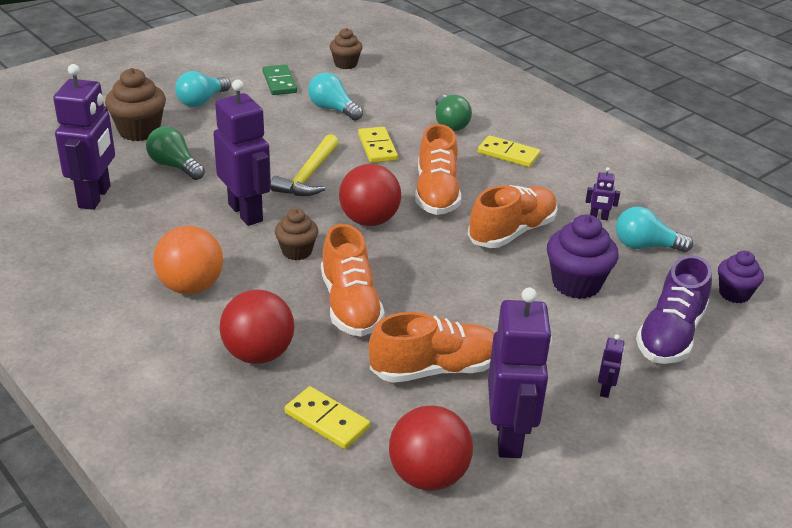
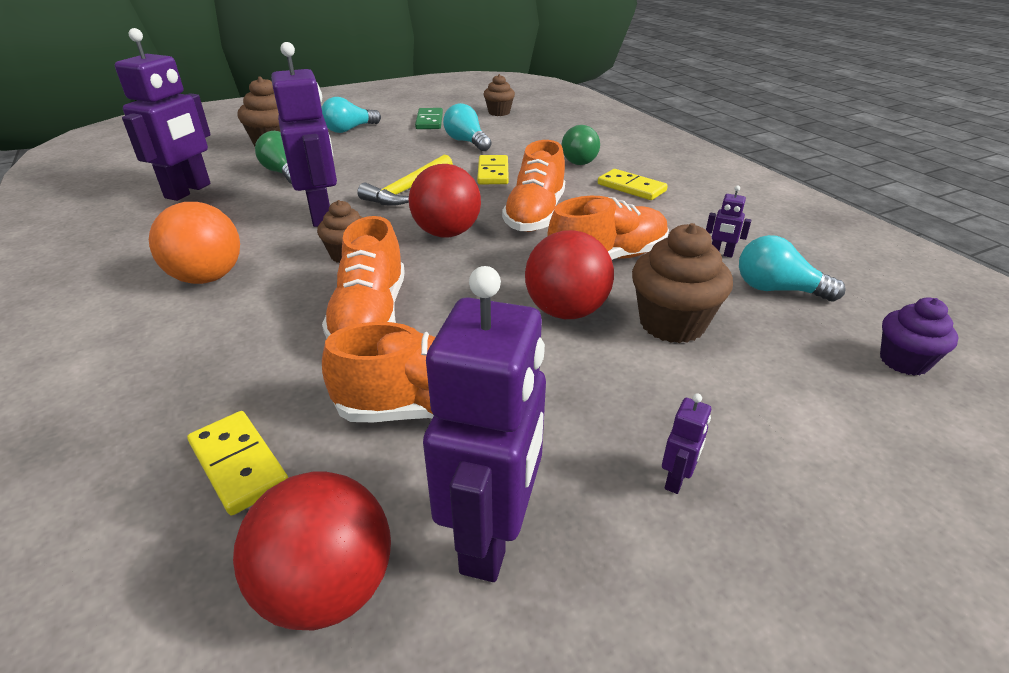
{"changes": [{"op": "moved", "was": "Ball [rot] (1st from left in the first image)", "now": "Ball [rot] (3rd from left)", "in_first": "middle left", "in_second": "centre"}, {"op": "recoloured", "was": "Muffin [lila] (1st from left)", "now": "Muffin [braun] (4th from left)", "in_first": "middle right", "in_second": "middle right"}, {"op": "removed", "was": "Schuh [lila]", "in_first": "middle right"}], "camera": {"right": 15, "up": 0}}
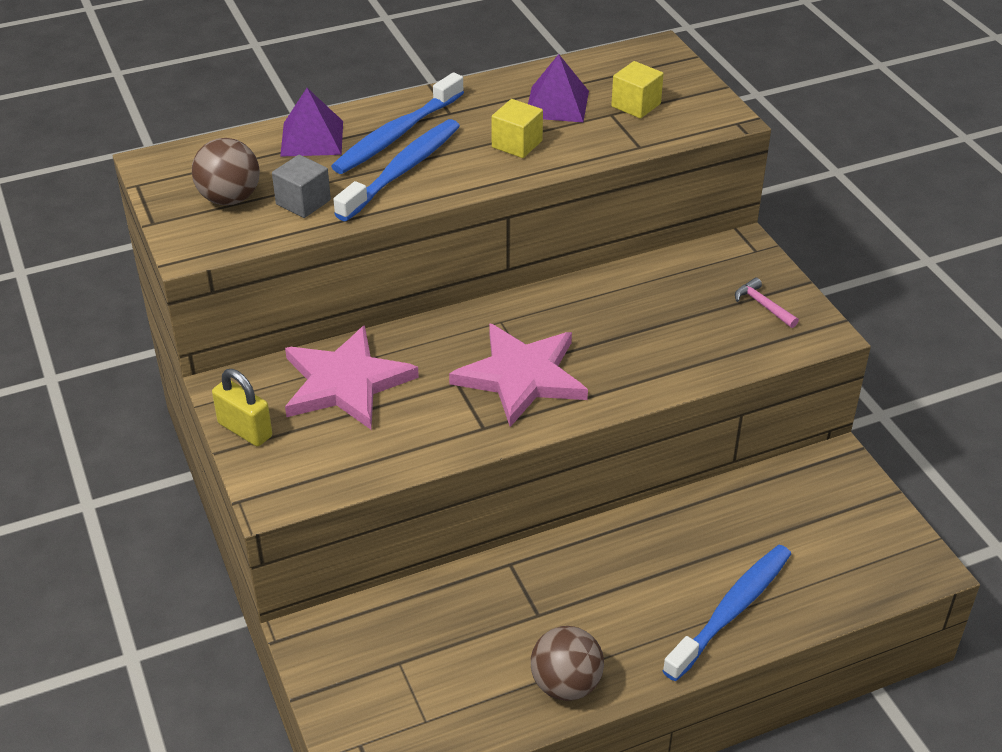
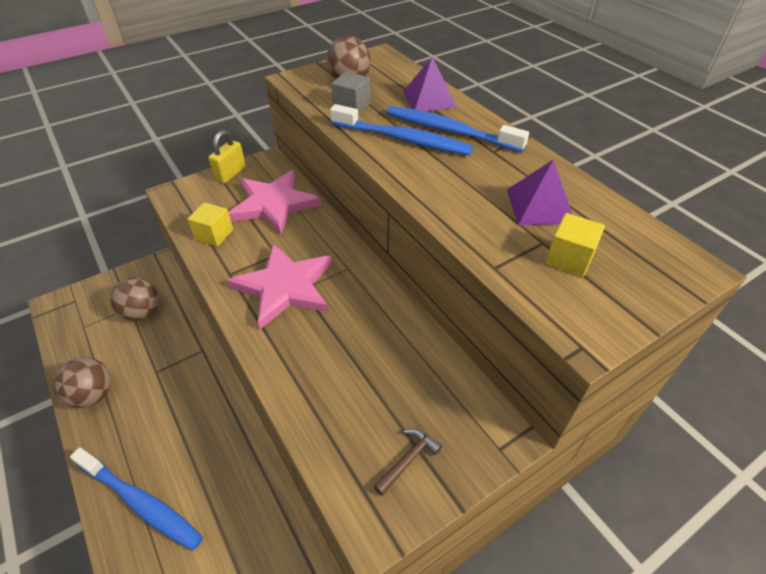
{"changes": [{"op": "moved", "was": "Kubus [gelb] (1st from left)", "in_first": "top centre", "in_second": "middle left"}, {"op": "recoloured", "was": "Hammer [rosa]", "now": "Hammer [braun]", "in_first": "middle right", "in_second": "bottom centre"}, {"op": "added", "now": "Ball [braun] (2nd from left)", "in_second": "middle left"}], "camera": {"right": 80, "up": 5}}
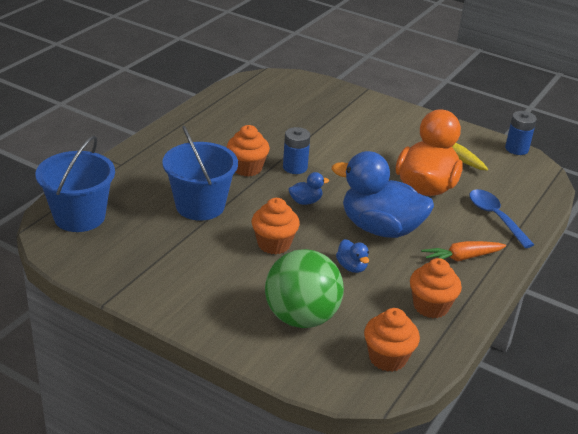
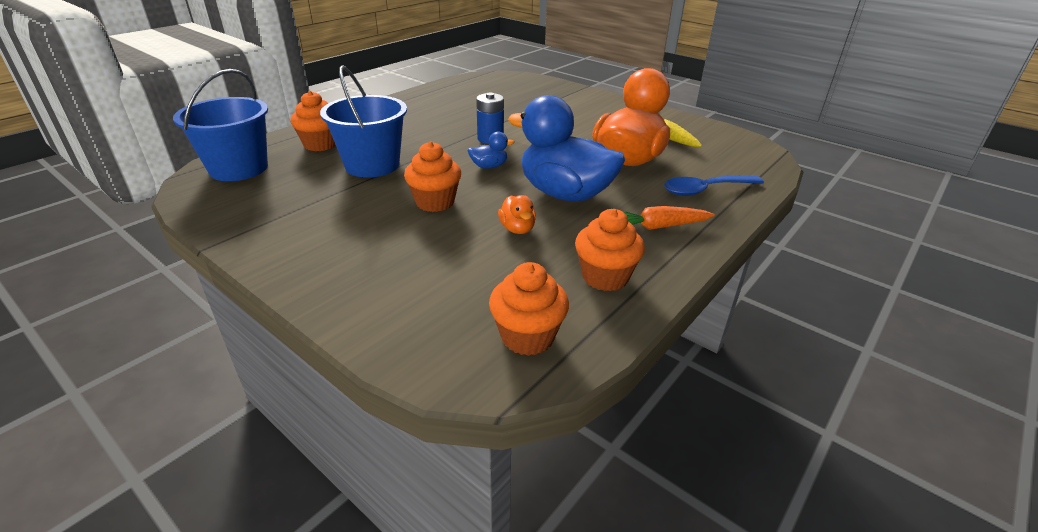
{"changes": [{"op": "moved", "was": "Muffin [orange] (1st from left)", "in_first": "centre", "in_second": "top left"}, {"op": "removed", "was": "Ball [grün]", "in_first": "centre"}, {"op": "recoloured", "was": "Ente [blau] (2nd from left)", "now": "Ente [orange] (1st from left)", "in_first": "centre", "in_second": "centre"}, {"op": "turned", "was": "Löffel [blau]", "in_first": "middle right", "in_second": "middle right", "clockwise": -90}, {"op": "removed", "was": "Batterie [blau] (2nd from left)", "in_first": "top right"}], "camera": {"right": 10, "up": 0}}
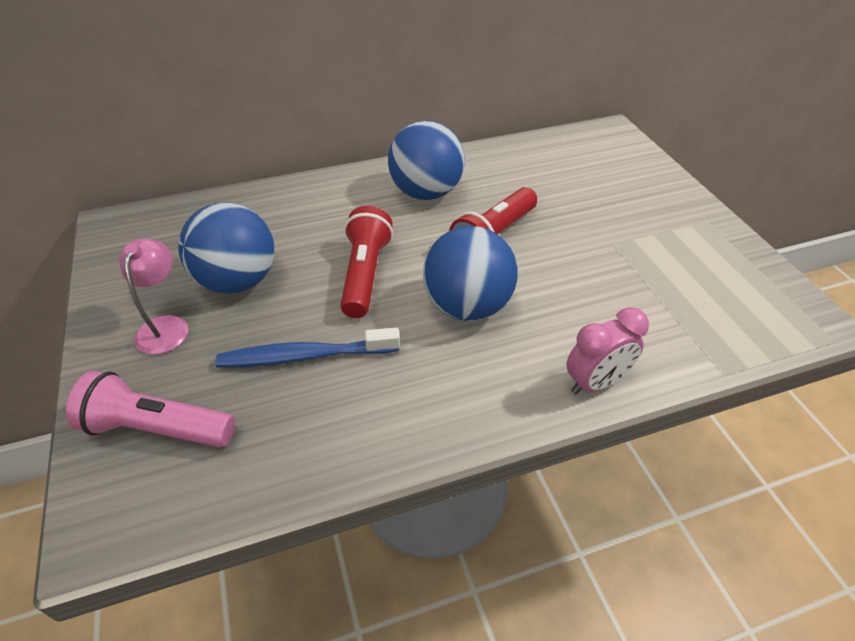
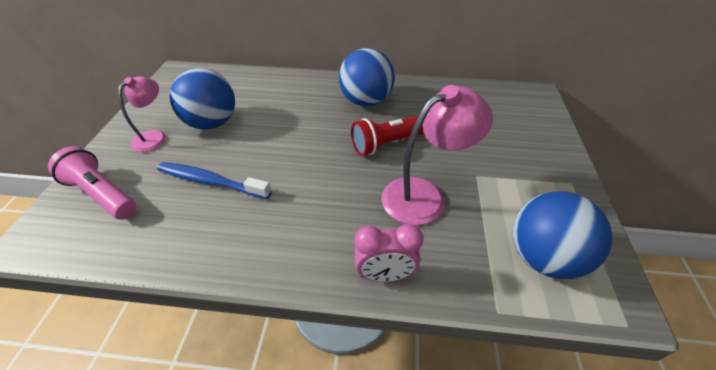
{"changes": [{"op": "removed", "was": "Taschenlampe [rot] (1st from left)", "in_first": "centre"}, {"op": "moved", "was": "Ball [blau] (3rd from left)", "in_first": "centre", "in_second": "middle right"}, {"op": "added", "now": "Lampe [rosa] (2nd from left)", "in_second": "centre"}], "camera": {"right": 25, "up": 0}}
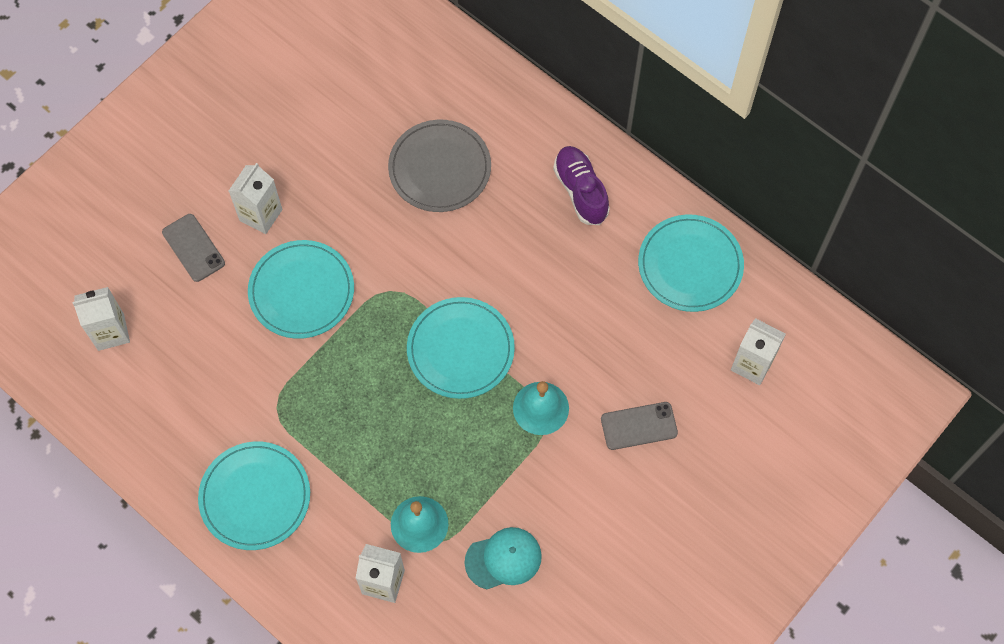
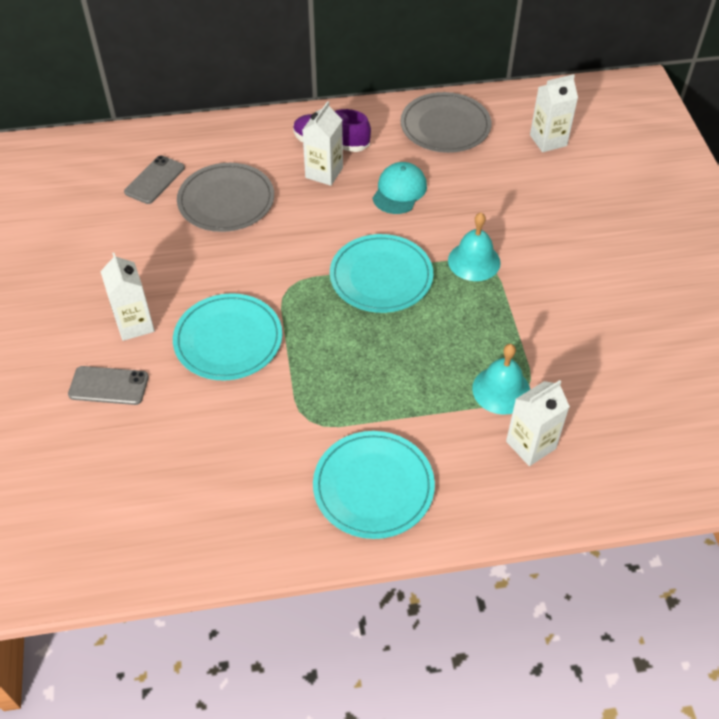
{"changes": [{"op": "moved", "was": "Getränkekarton [weiß] (1st from left in the first image)", "now": "Getränkekarton [weiß] (2nd from left)", "in_first": "middle left", "in_second": "top centre"}, {"op": "moved", "was": "Kappe [türkis]", "in_first": "bottom centre", "in_second": "top centre"}, {"op": "moved", "was": "Handy [grau] (2nd from left)", "in_first": "centre", "in_second": "top left"}, {"op": "recoloured", "was": "Teller [türkis] (4th from left)", "now": "Teller [grau] (2nd from left)", "in_first": "middle right", "in_second": "top centre"}], "camera": {"right": -50, "up": -15}}
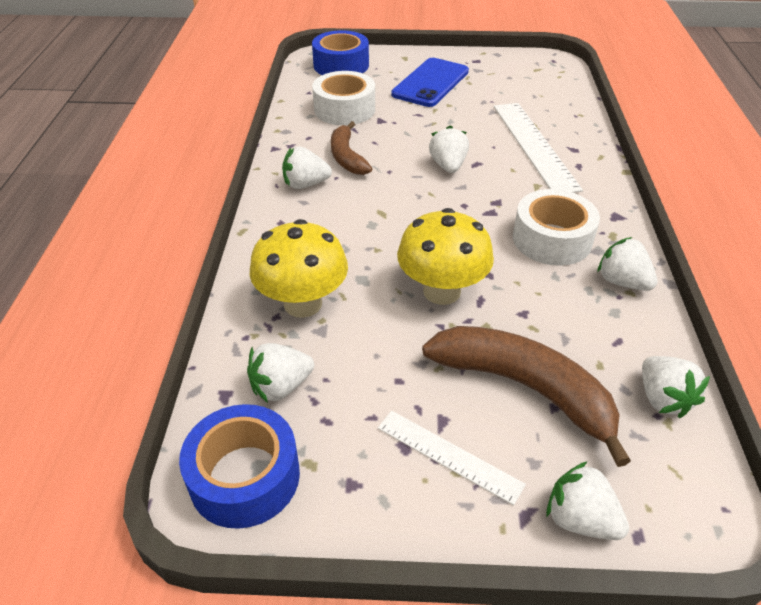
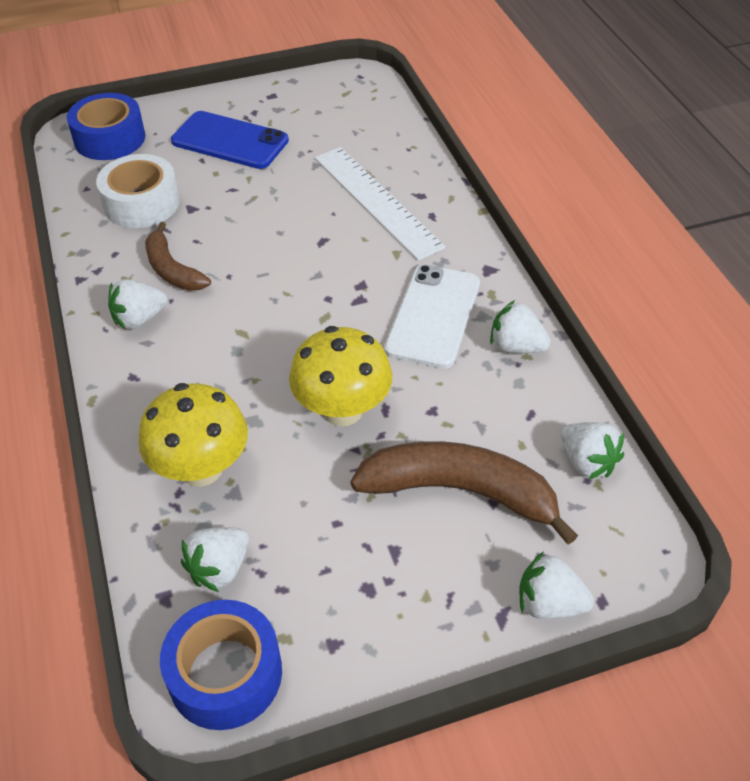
{"changes": [{"op": "removed", "was": "Lineal [weiß] (1st from left)", "in_first": "bottom centre"}, {"op": "turned", "was": "Handy [blau]", "in_first": "top centre", "in_second": "top left", "clockwise": -75}, {"op": "removed", "was": "Erdbeere [weiß] (3rd from left)", "in_first": "top centre"}, {"op": "replaced", "was": "Klebeband [weiß] (2nd from left)", "now": "Handy [weiß]", "in_first": "middle right", "in_second": "centre"}], "camera": {"right": -20, "up": 5}}
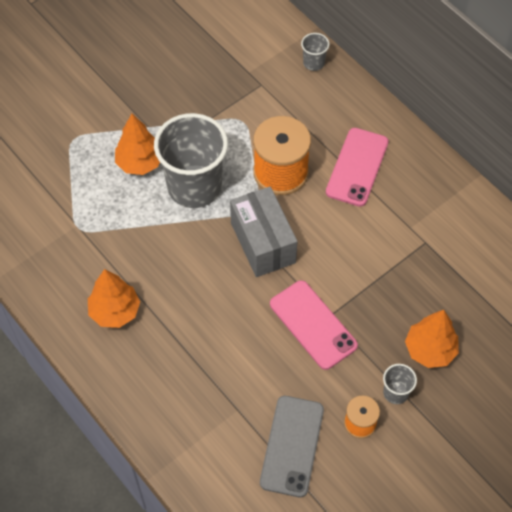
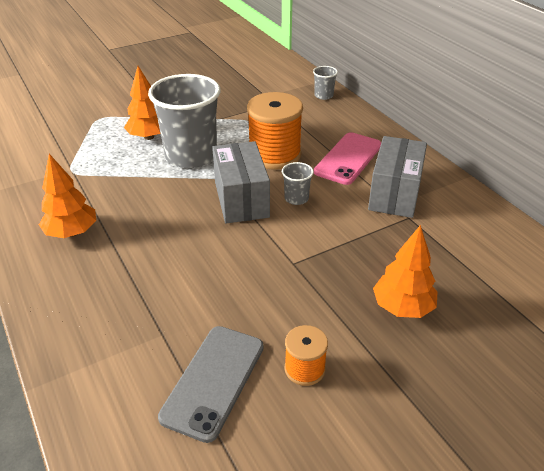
{"changes": [{"op": "removed", "was": "Handy [rosa] (1st from left)", "in_first": "centre"}, {"op": "moved", "was": "Becher [grau] (3rd from left in the first image)", "now": "Becher [grau] (2nd from left)", "in_first": "bottom right", "in_second": "centre"}, {"op": "added", "now": "Schachtel [grau] (2nd from left)", "in_second": "middle right"}], "camera": {"right": 10, "up": -20}}
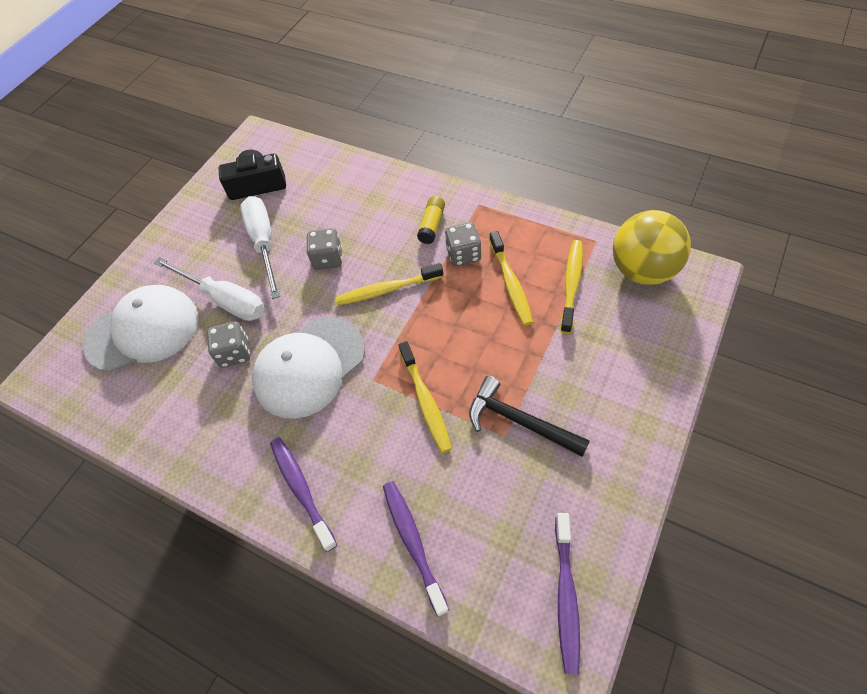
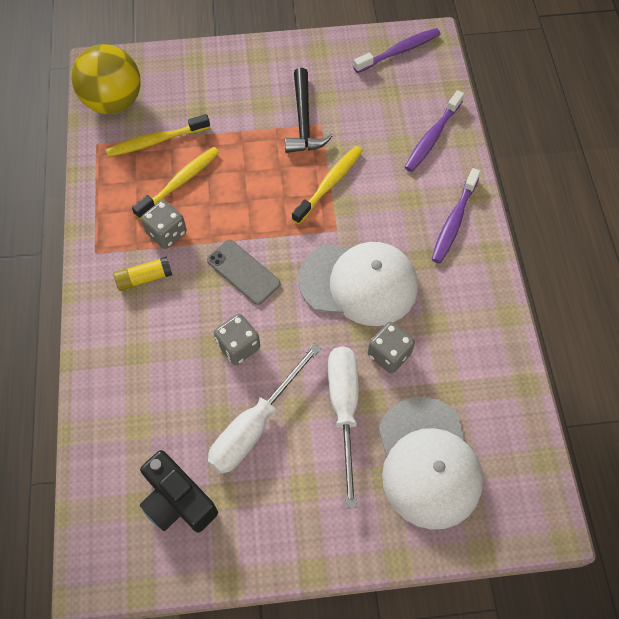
{"changes": [{"op": "turned", "was": "Kappe [weiß] (1st from left in the first image)", "in_first": "middle left", "in_second": "bottom right", "clockwise": -135}, {"op": "replaced", "was": "Zahnbürste [gelb] (1st from left)", "now": "Handy [grau]", "in_first": "centre", "in_second": "centre"}], "camera": {"right": -130, "up": 5}}
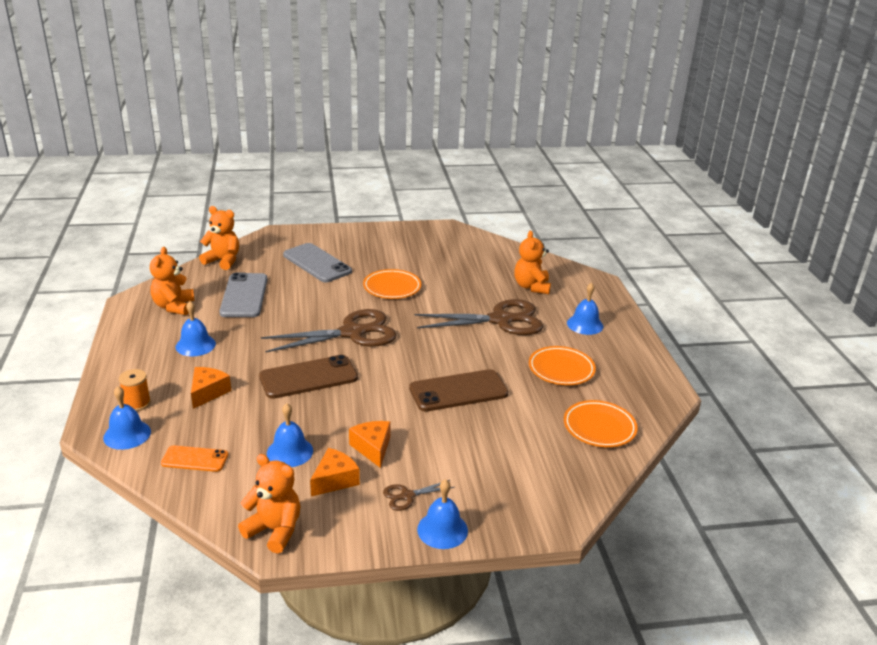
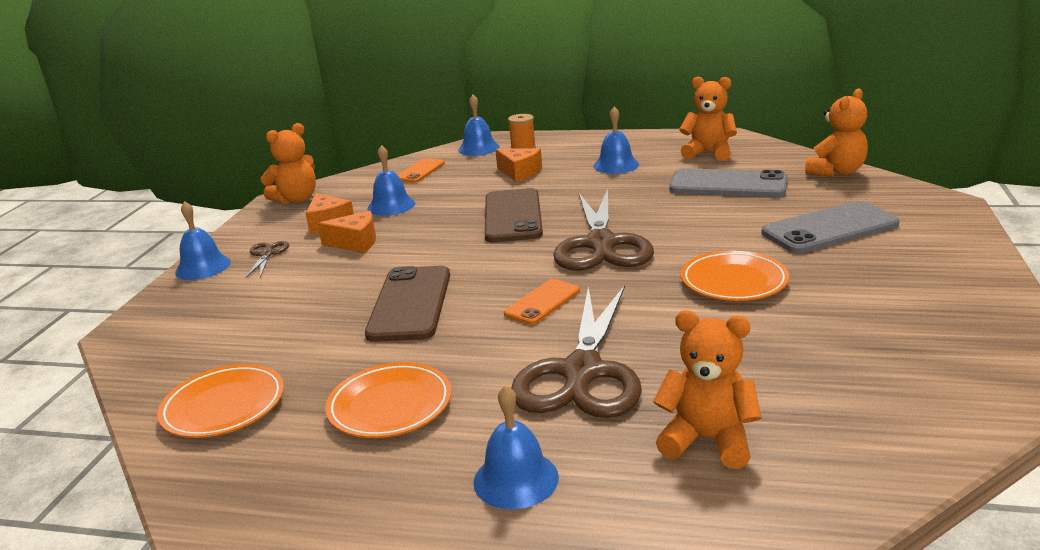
{"changes": [{"op": "added", "now": "Handy [orange] (2nd from left)", "in_second": "centre"}], "camera": {"right": 115, "up": -5}}
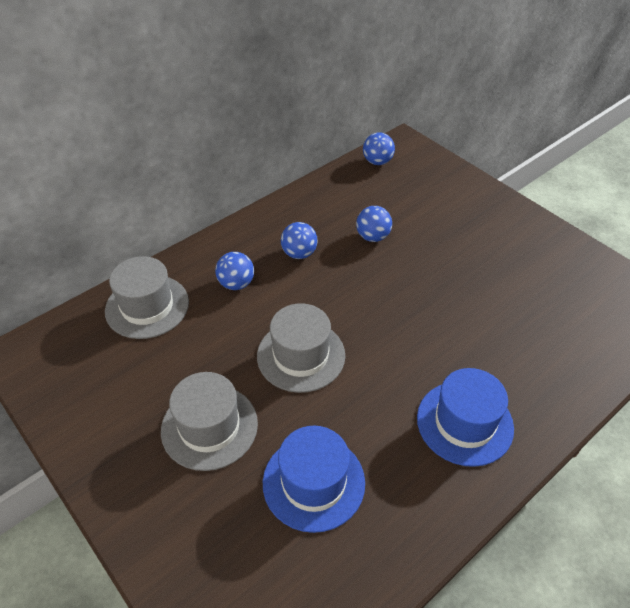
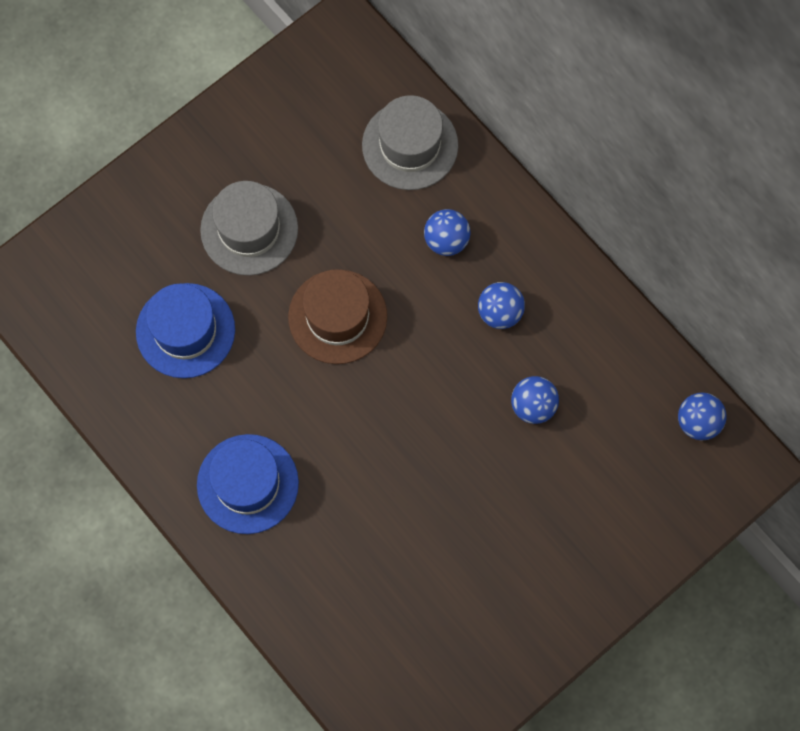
{"changes": [{"op": "recoloured", "was": "Hut [grau] (3rd from left)", "now": "Hut [braun]", "in_first": "centre", "in_second": "centre"}], "camera": {"right": 90, "up": 25}}
